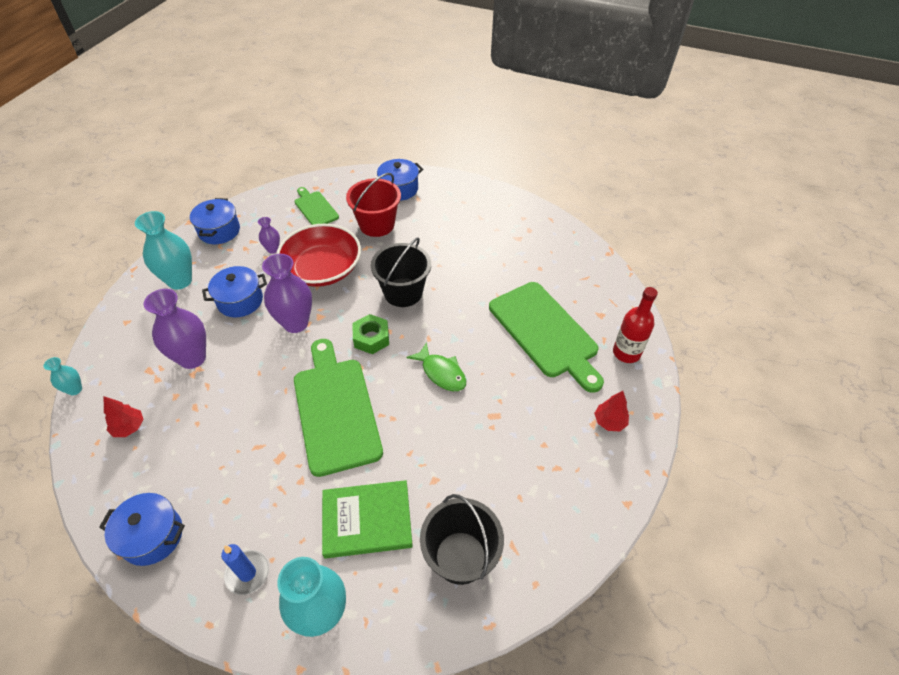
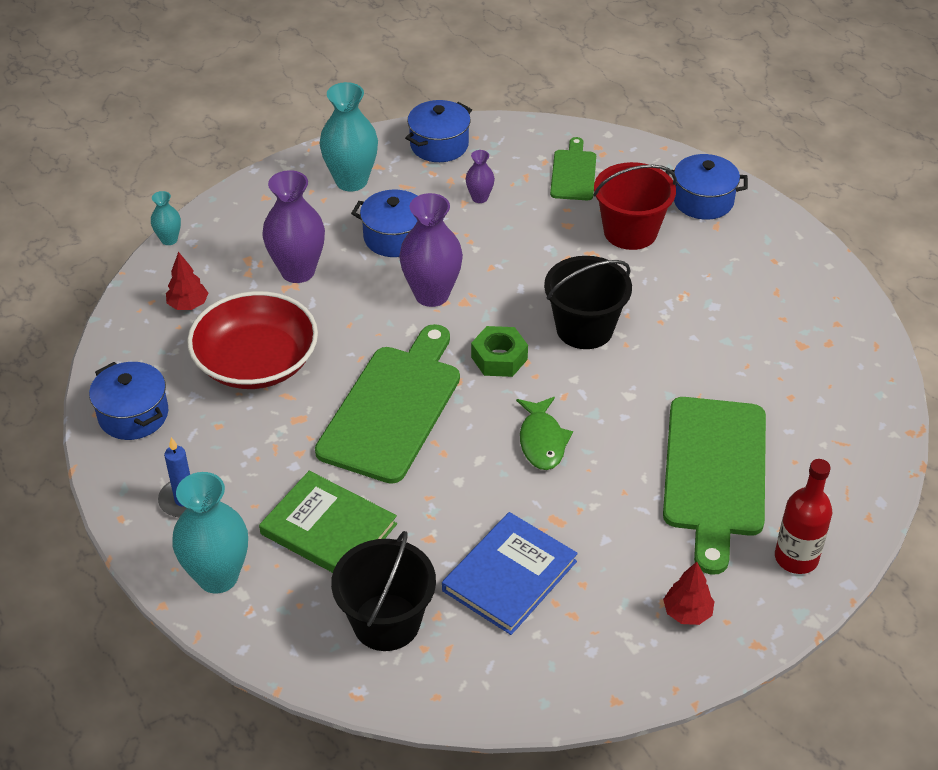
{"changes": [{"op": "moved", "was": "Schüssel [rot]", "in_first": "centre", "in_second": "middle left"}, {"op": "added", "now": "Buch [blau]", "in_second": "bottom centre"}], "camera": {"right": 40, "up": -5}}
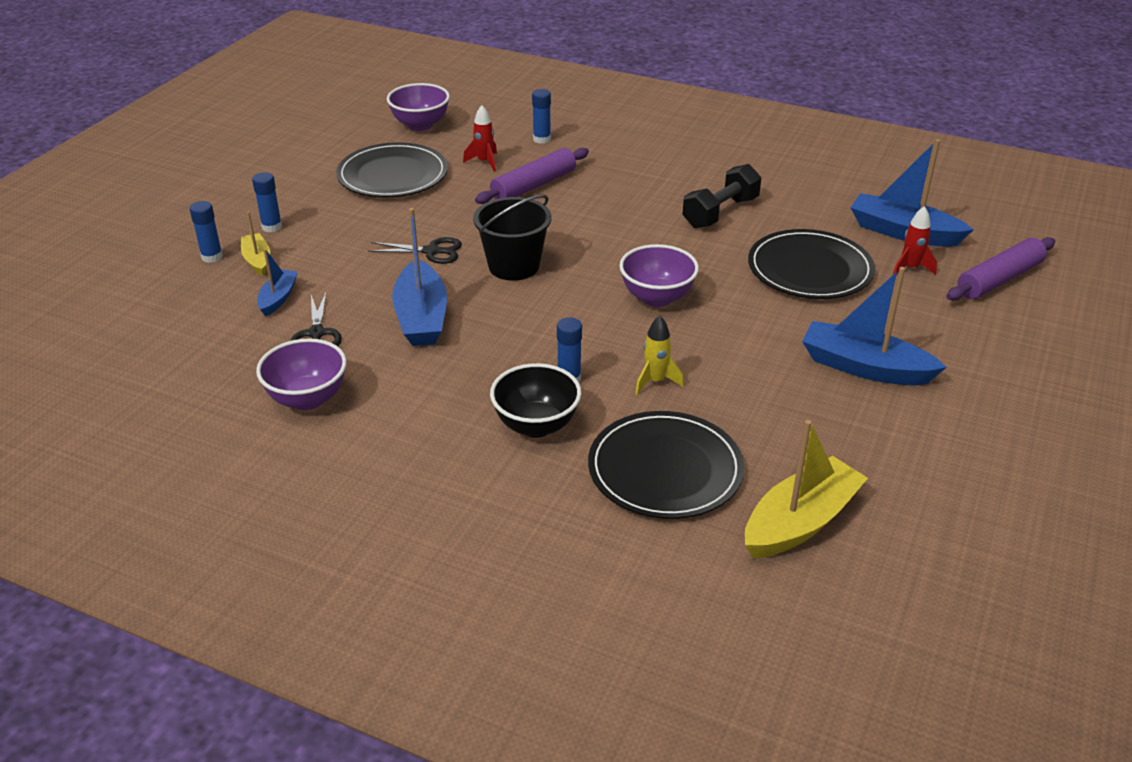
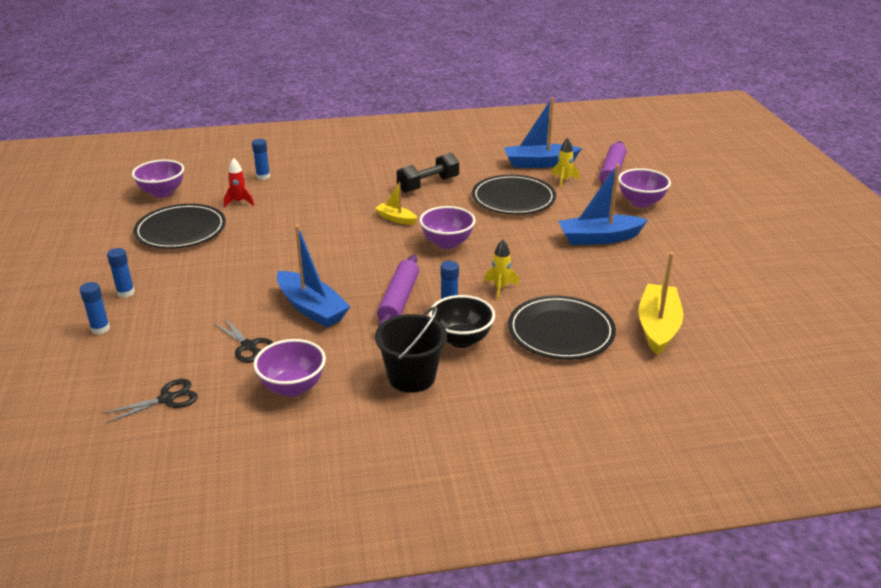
{"changes": [{"op": "moved", "was": "Boot [gelb] (1st from left)", "in_first": "top left", "in_second": "centre"}, {"op": "removed", "was": "Boot [blau] (1st from left)", "in_first": "middle left"}, {"op": "moved", "was": "Schere [schwarz] (2nd from left in the first image)", "now": "Schere [schwarz] (1st from left)", "in_first": "top centre", "in_second": "bottom left"}, {"op": "moved", "was": "Eimer [schwarz]", "in_first": "top centre", "in_second": "centre"}, {"op": "moved", "was": "Nudelholz [lila] (1st from left)", "in_first": "top centre", "in_second": "centre"}, {"op": "turned", "was": "Hantel [schwarz]", "in_first": "top centre", "in_second": "top centre", "clockwise": 45}, {"op": "recoloured", "was": "Rakete [rot] (2nd from left)", "now": "Rakete [gelb] (2nd from left)", "in_first": "top right", "in_second": "top centre"}, {"op": "added", "now": "Schüssel [lila] (4th from left)", "in_second": "top right"}], "camera": {"right": -35, "up": -5}}
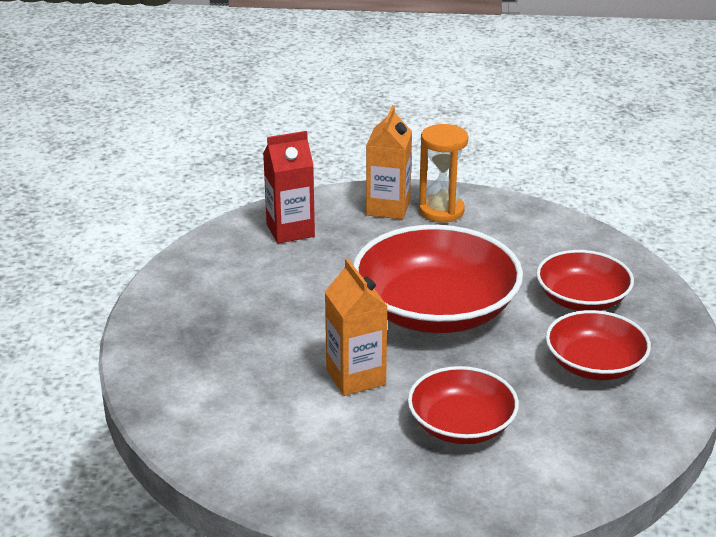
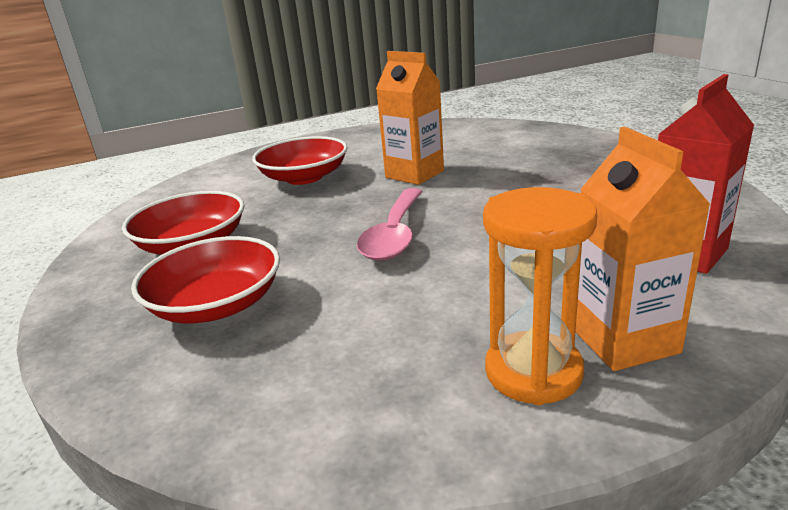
{"changes": [{"op": "replaced", "was": "Schüssel [rot] (1st from left)", "now": "Löffel [rosa]", "in_first": "centre", "in_second": "centre"}], "camera": {"right": 155, "up": -5}}
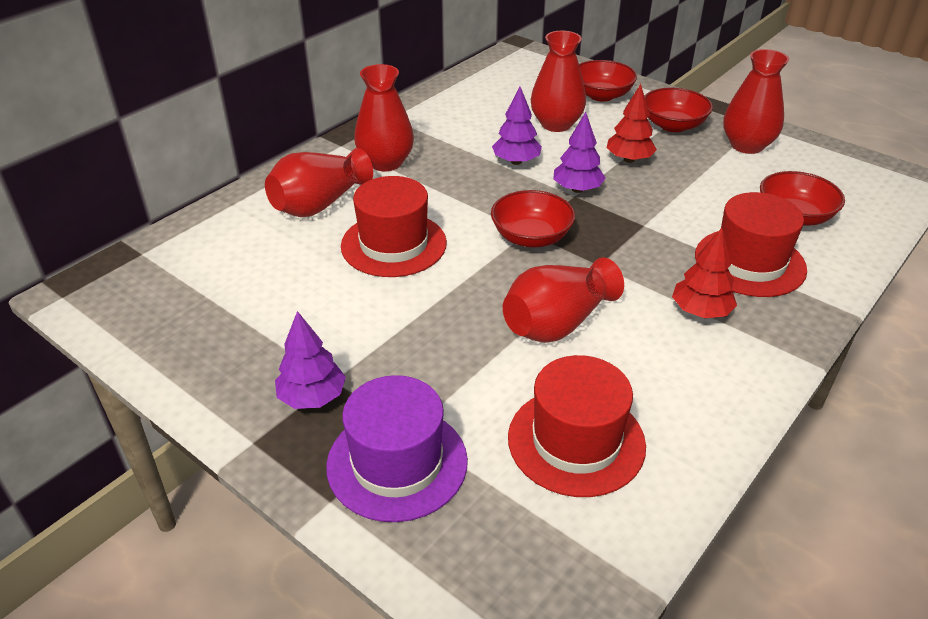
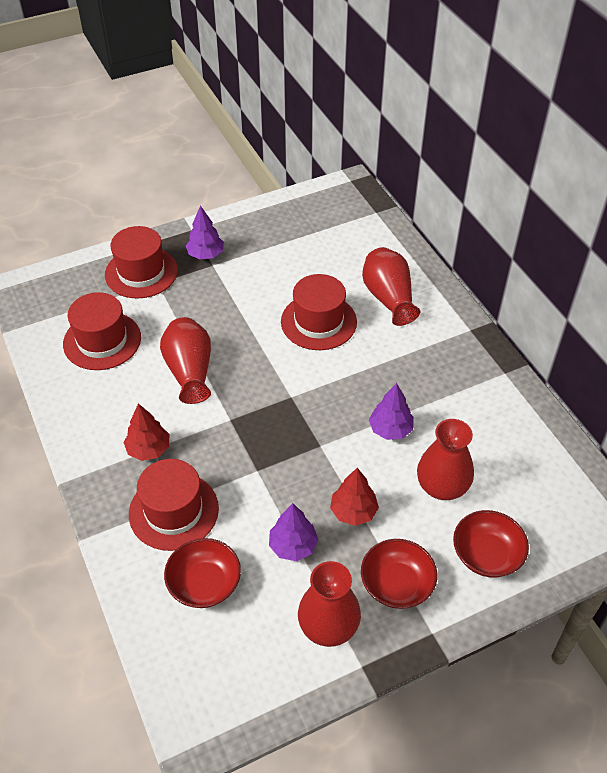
{"changes": [{"op": "recoloured", "was": "Hut [lila]", "now": "Hut [rot] (2nd from left)", "in_first": "bottom centre", "in_second": "middle left"}, {"op": "removed", "was": "Vase [rot] (2nd from left)", "in_first": "top centre"}, {"op": "removed", "was": "Schüssel [rot] (1st from left)", "in_first": "centre"}, {"op": "moved", "was": "Baum [lila] (3rd from left in the first image)", "now": "Baum [lila] (2nd from left)", "in_first": "top centre", "in_second": "bottom centre"}], "camera": {"right": 115, "up": 10}}
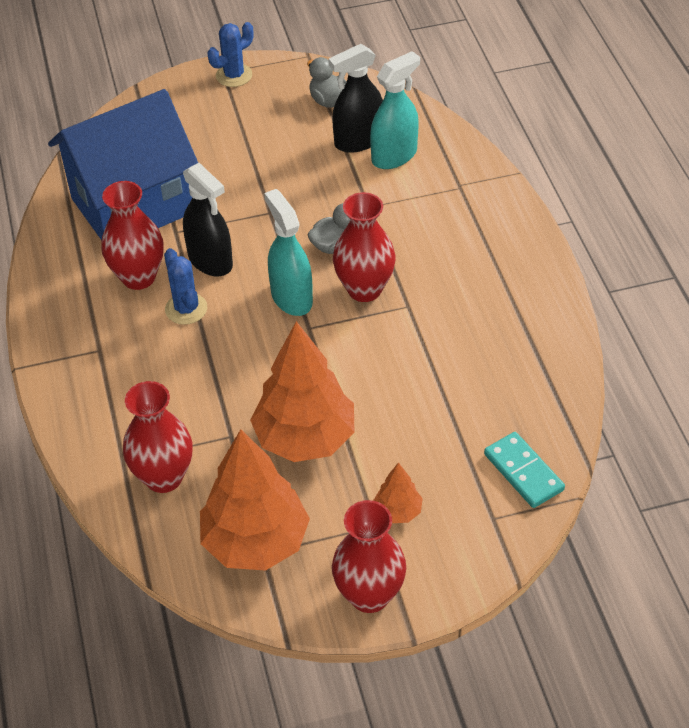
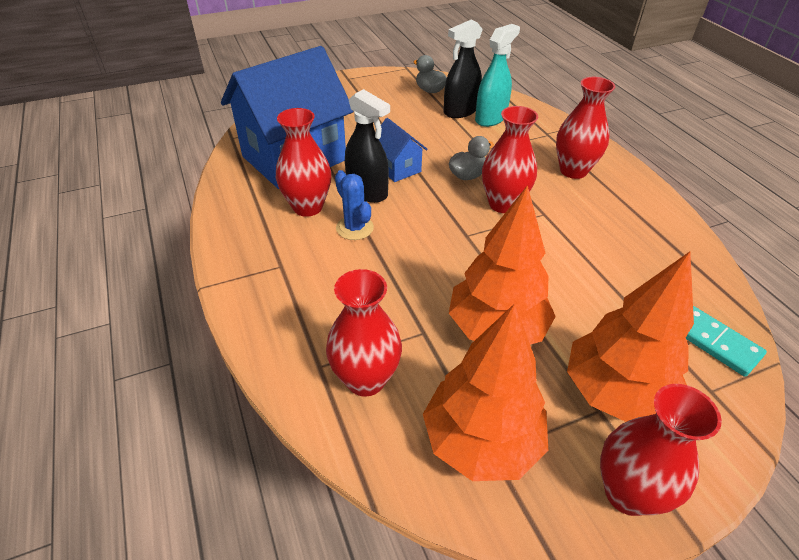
{"changes": [{"op": "removed", "was": "Kaktus [blau] (2nd from left)", "in_first": "top centre"}, {"op": "removed", "was": "Sprühflasche [türkis] (1st from left)", "in_first": "centre"}, {"op": "resized", "was": "Baum [orange] (3rd from left)", "in_first": "bottom centre", "in_second": "middle right", "ratio": 2.19}, {"op": "added", "now": "Haus [blau] (2nd from left)", "in_second": "top centre"}, {"op": "added", "now": "Vase [rot] (4th from left)", "in_second": "top right"}], "camera": {"right": -10, "up": -5}}
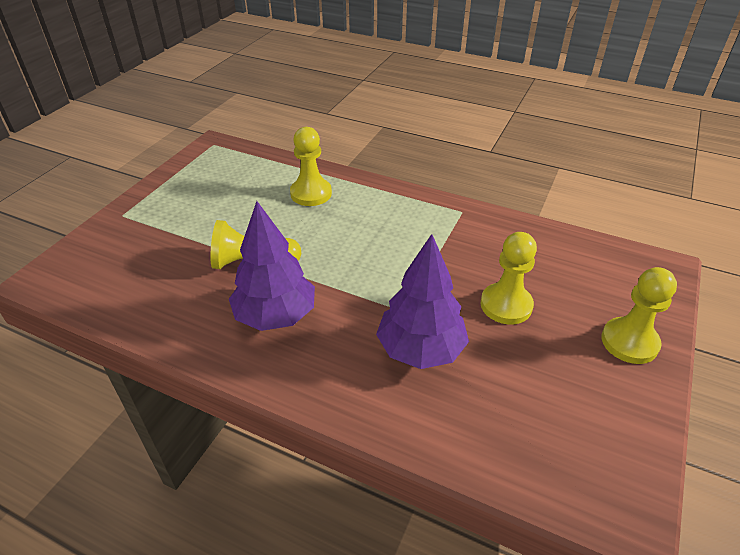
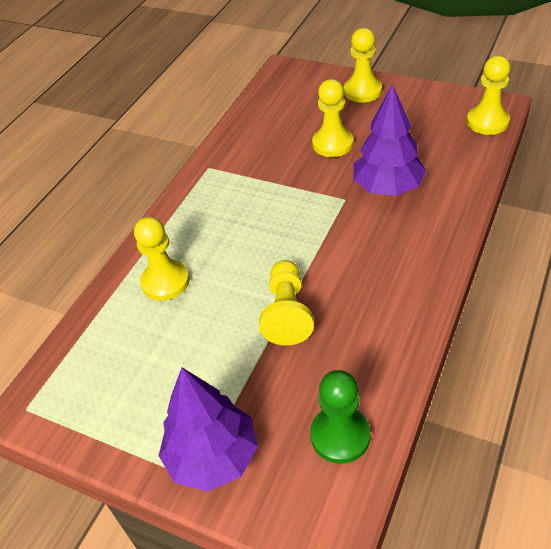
{"changes": [{"op": "moved", "was": "Baum [lila] (1st from left)", "in_first": "centre", "in_second": "bottom centre"}, {"op": "added", "now": "Bauer [grün]", "in_second": "bottom centre"}, {"op": "added", "now": "Bauer [gelb] (5th from left)", "in_second": "top right"}], "camera": {"right": -85, "up": 5}}
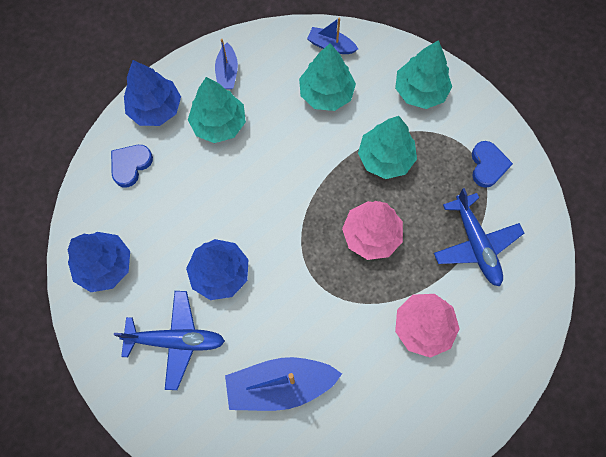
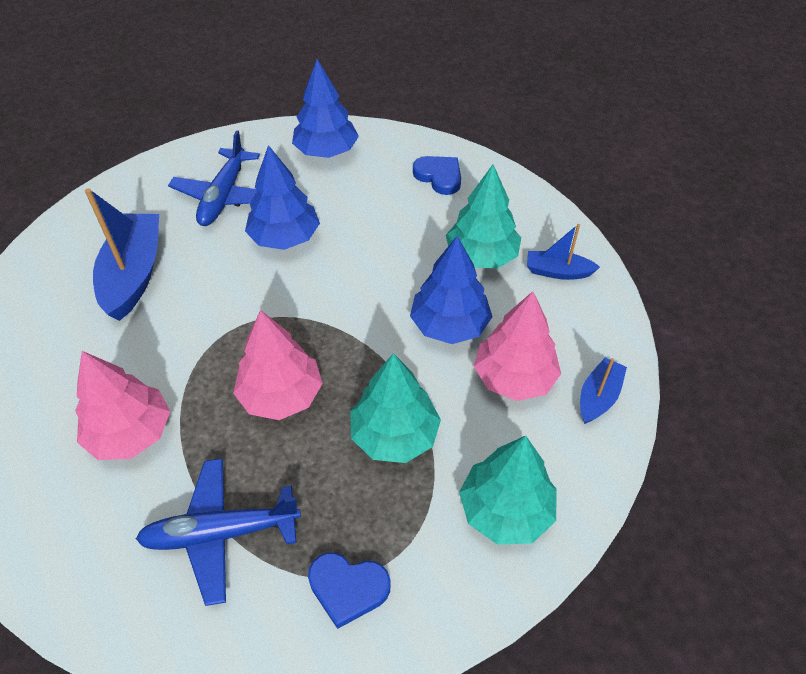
{"changes": [{"op": "moved", "was": "Baum [blau] (2nd from left in the first image)", "now": "Baum [blau] (3rd from left)", "in_first": "top left", "in_second": "centre"}, {"op": "recoloured", "was": "Baum [türkis] (2nd from left)", "now": "Baum [rosa] (3rd from left)", "in_first": "top centre", "in_second": "centre"}], "camera": {"right": 100, "up": -20}}
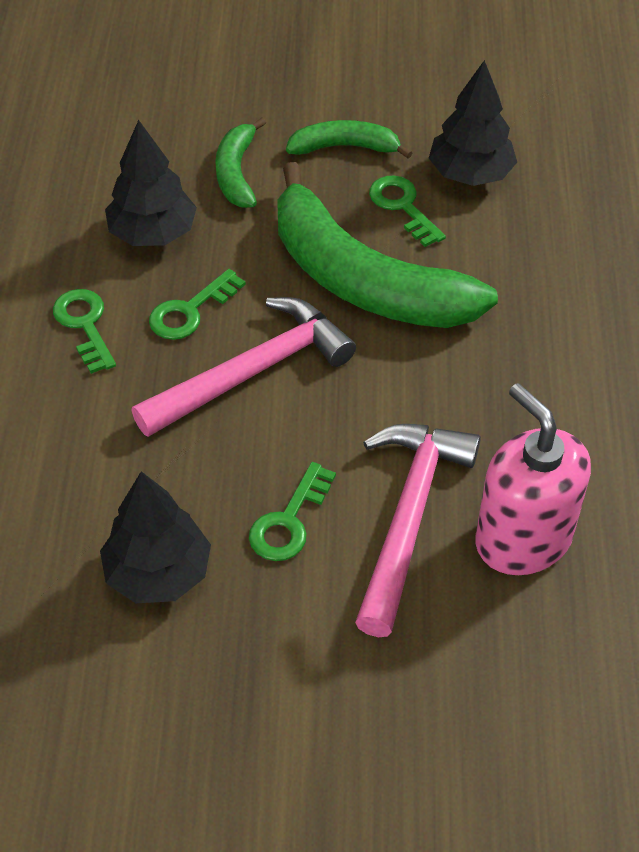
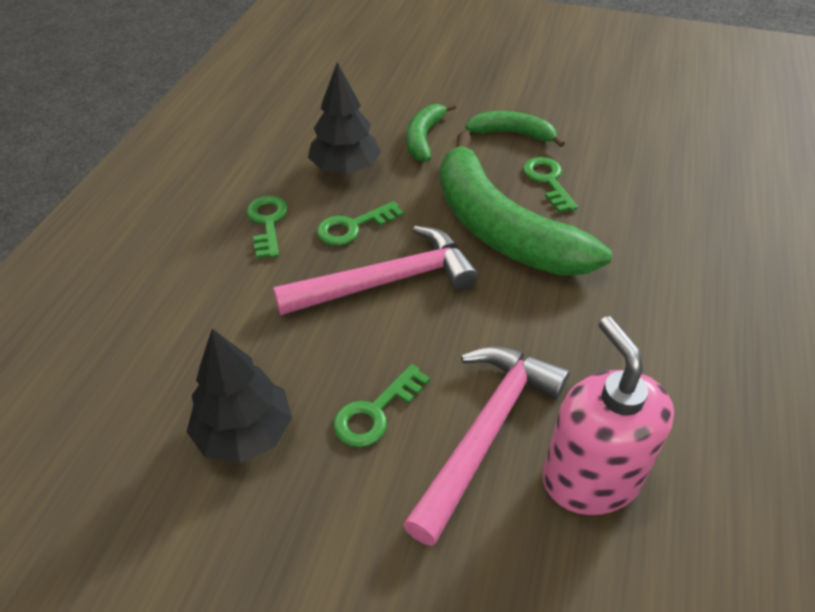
{"changes": [{"op": "removed", "was": "Baum [schwarz] (3rd from left)", "in_first": "top right"}], "camera": {"right": 15, "up": -5}}
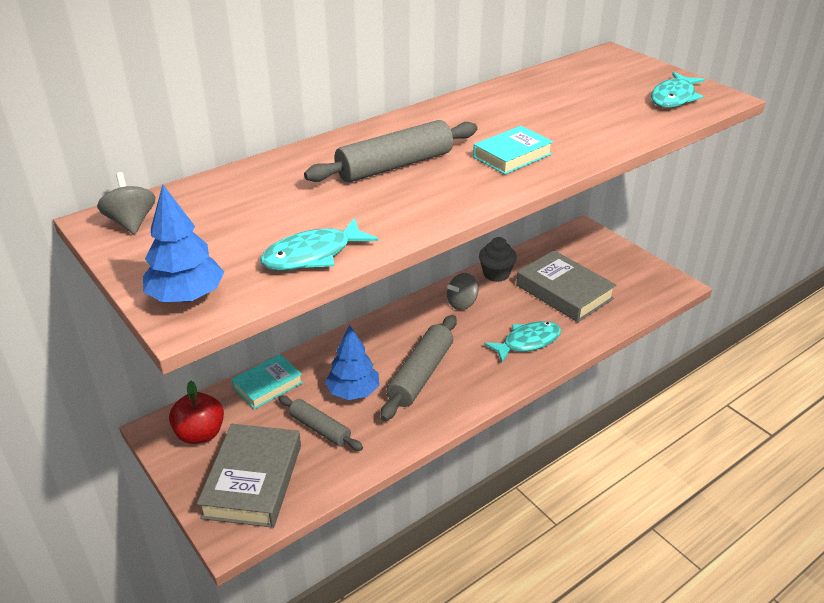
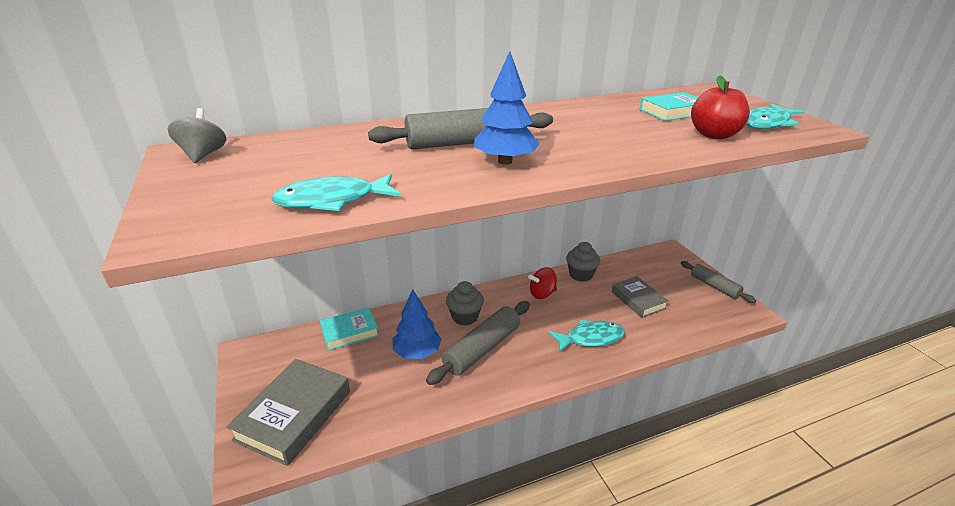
{"changes": [{"op": "moved", "was": "Baum [blau] (1st from left in the first image)", "now": "Baum [blau] (2nd from left)", "in_first": "middle left", "in_second": "top centre"}, {"op": "moved", "was": "Apfel [rot]", "in_first": "bottom left", "in_second": "top right"}, {"op": "moved", "was": "Nudelholz [grau] (1st from left in the first image)", "now": "Nudelholz [grau] (3rd from left)", "in_first": "bottom centre", "in_second": "middle right"}, {"op": "recoloured", "was": "Kreisel [grau] (2nd from left)", "now": "Kreisel [rot]", "in_first": "centre", "in_second": "centre"}, {"op": "moved", "was": "Buch [türkis] (2nd from left)", "in_first": "top centre", "in_second": "top right"}, {"op": "resized", "was": "Buch [grau] (2nd from left)", "in_first": "middle right", "in_second": "middle right", "ratio": 0.62}, {"op": "added", "now": "Muffin [grau] (1st from left)", "in_second": "centre"}], "camera": {"right": 15, "up": -5}}
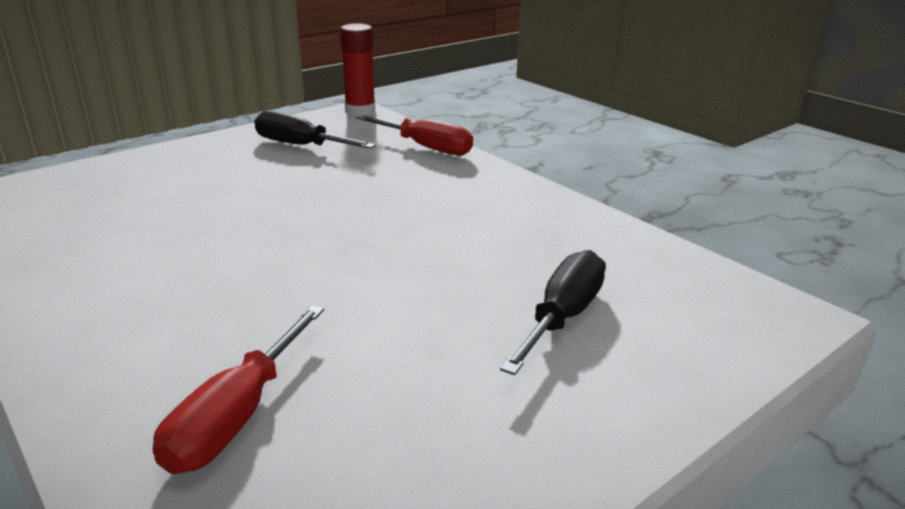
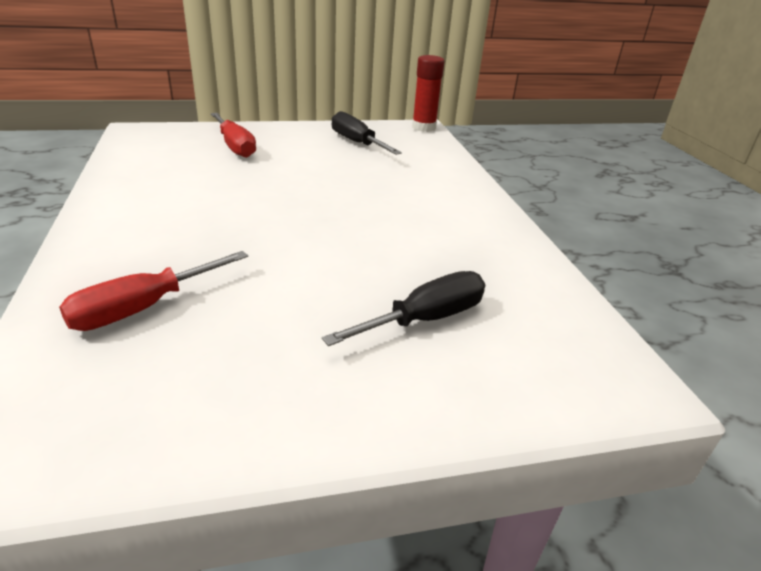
{"changes": [{"op": "moved", "was": "Schraubenzieher [rot] (2nd from left)", "in_first": "top centre", "in_second": "top left"}], "camera": {"right": 25, "up": 5}}
